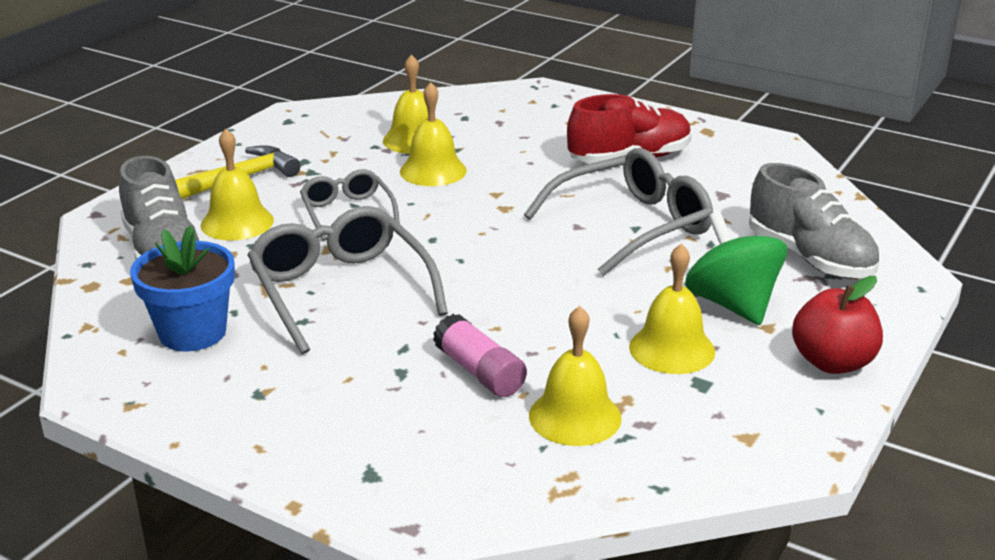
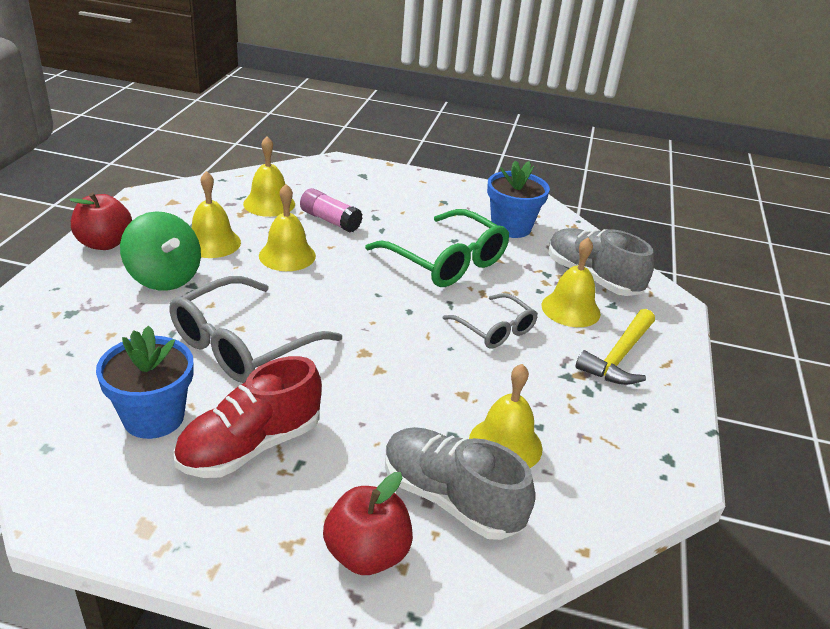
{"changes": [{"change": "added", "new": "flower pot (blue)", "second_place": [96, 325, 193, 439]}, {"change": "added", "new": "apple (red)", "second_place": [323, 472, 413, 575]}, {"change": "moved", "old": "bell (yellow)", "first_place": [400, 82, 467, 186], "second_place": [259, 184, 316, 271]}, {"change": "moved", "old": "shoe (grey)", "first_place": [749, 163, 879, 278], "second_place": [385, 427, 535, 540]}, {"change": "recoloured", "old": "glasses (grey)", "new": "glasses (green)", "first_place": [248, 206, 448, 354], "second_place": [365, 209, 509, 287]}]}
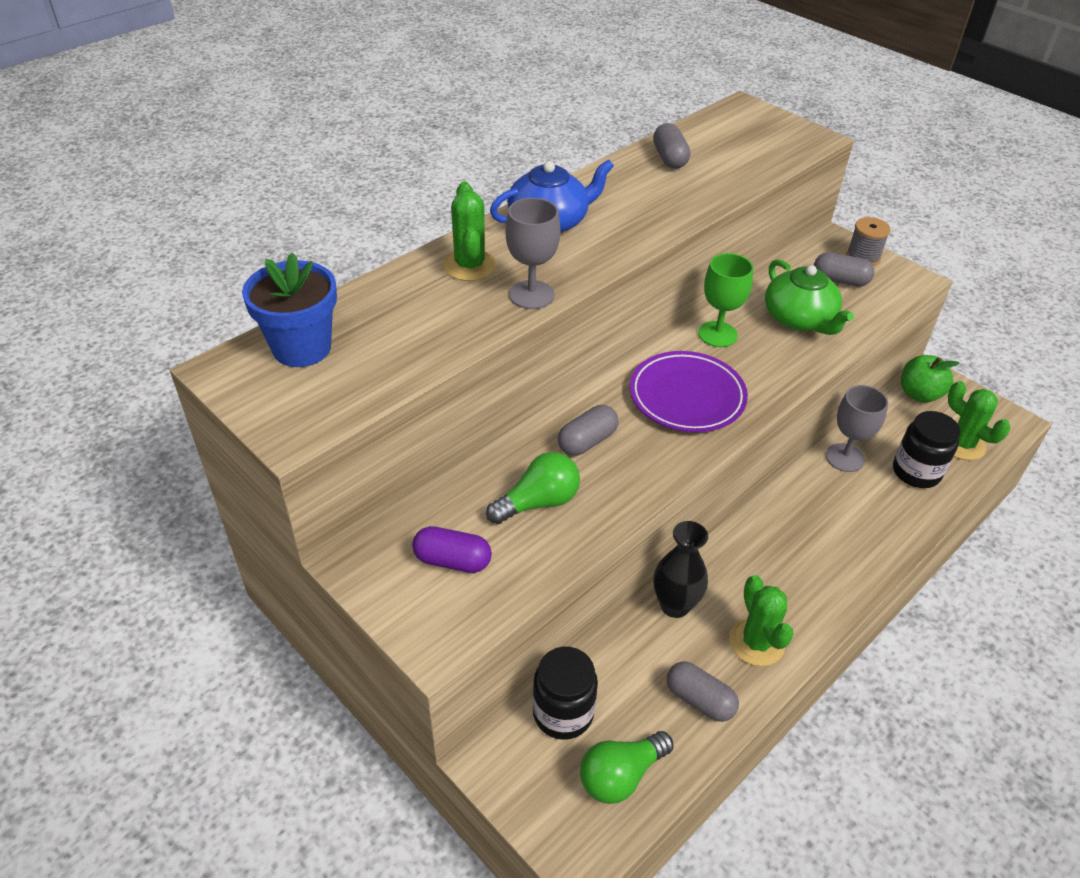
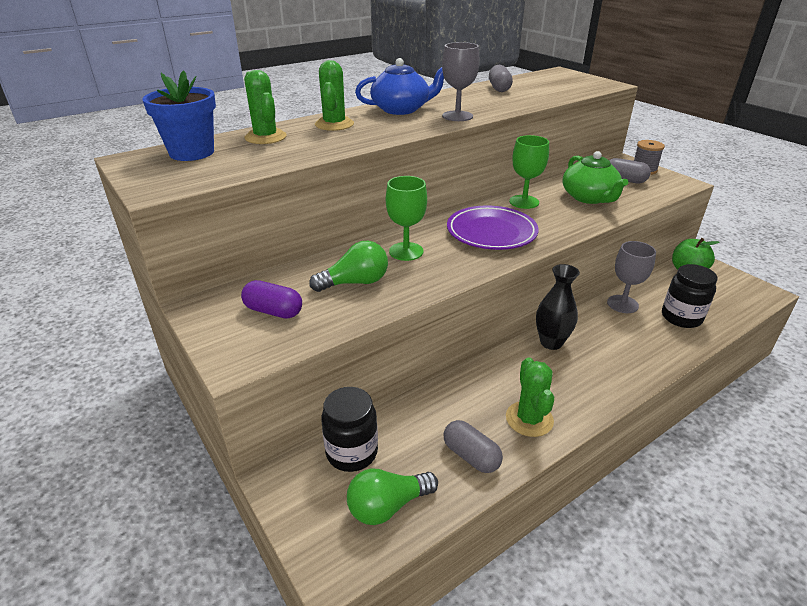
{"changes": [{"change": "moved", "old": "goblet (grey)", "first_place": [506, 198, 560, 309], "second_place": [442, 42, 479, 121]}, {"change": "moved", "old": "vase (black)", "first_place": [654, 521, 708, 618], "second_place": [536, 264, 580, 350]}, {"change": "moved", "old": "cactus (green)", "first_place": [948, 381, 1010, 460], "second_place": [244, 70, 287, 144]}, {"change": "replaced", "old": "capsule (grey)", "new": "goblet (green)", "first_place": [558, 405, 618, 456], "second_place": [386, 176, 427, 261]}]}
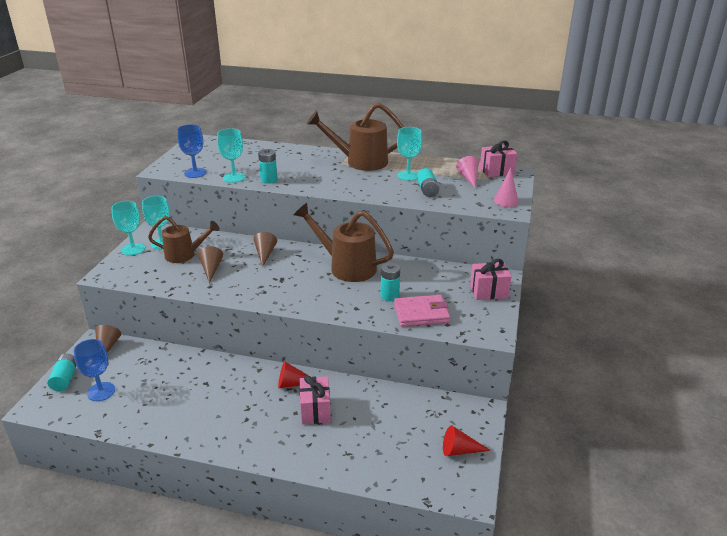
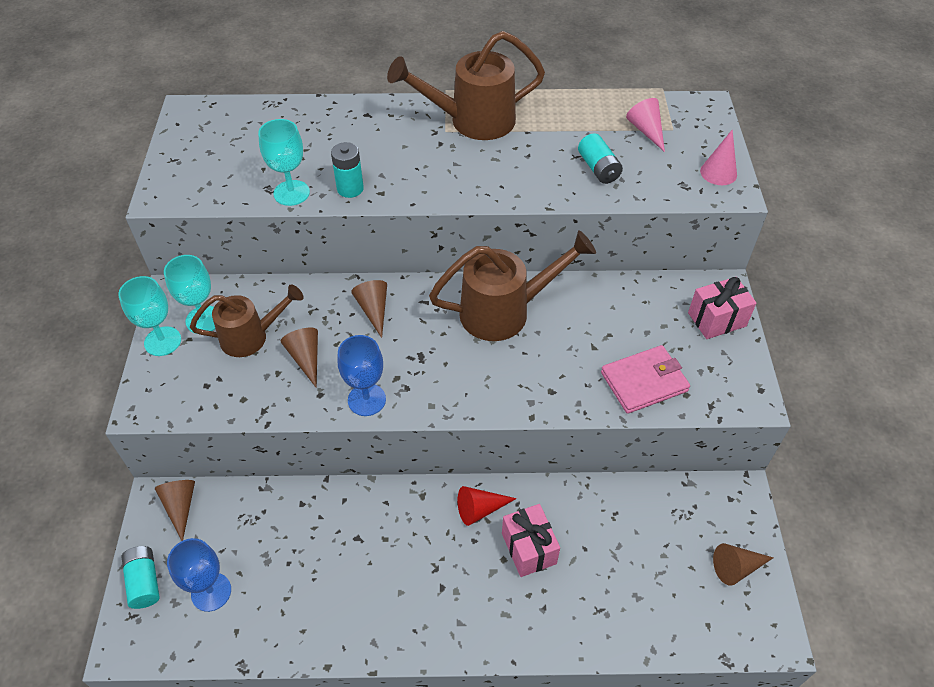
{"changes": [{"change": "removed", "old": "battery (turquoise)", "first_place": [380, 262, 400, 301]}, {"change": "removed", "old": "goblet (turquoise)", "first_place": [397, 127, 422, 181]}, {"change": "removed", "old": "gift (pink)", "first_place": [480, 140, 517, 177]}, {"change": "moved", "old": "goblet (blue)", "first_place": [177, 124, 207, 178], "second_place": [337, 335, 386, 416]}, {"change": "recoloured", "old": "cone (red)", "new": "cone (brown)", "first_place": [443, 425, 491, 456], "second_place": [713, 544, 773, 586]}, {"change": "turned", "old": "watering can (brown)", "first_place": [294, 203, 394, 282], "second_place": [429, 230, 596, 341], "degrees": 150}]}
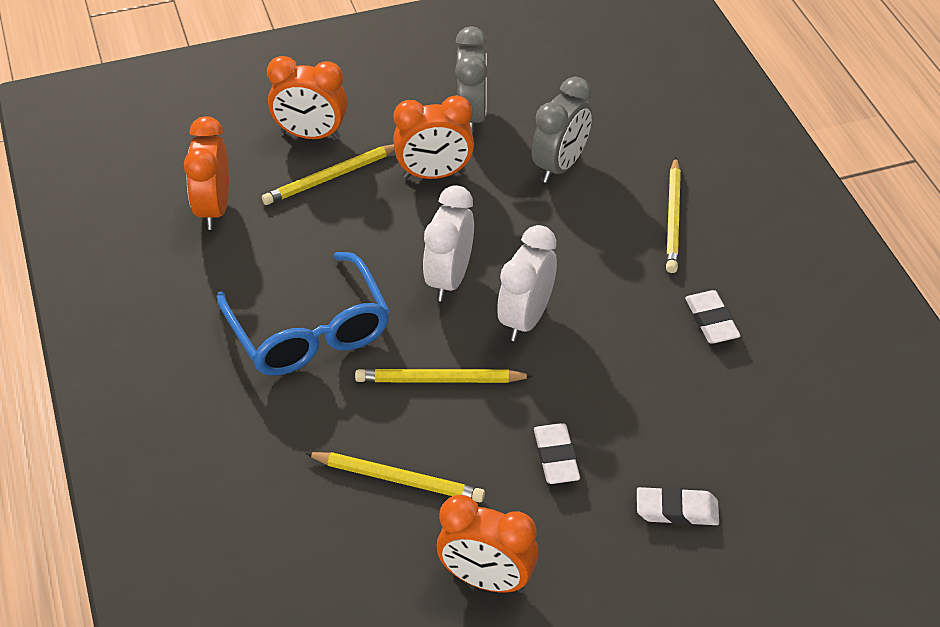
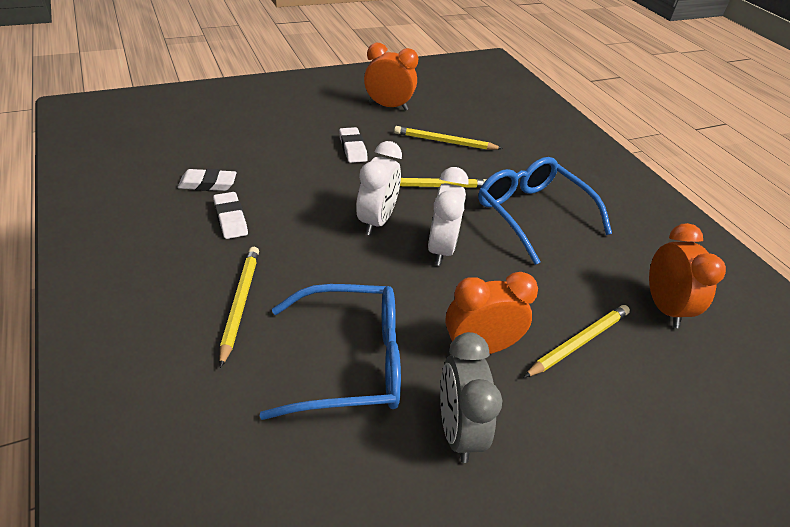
{"changes": [{"change": "removed", "old": "clock (orange)", "first_place": [267, 56, 347, 140]}, {"change": "moved", "old": "eraser (white)", "first_place": [637, 487, 719, 526], "second_place": [178, 169, 237, 191]}, {"change": "replaced", "old": "clock (grey)", "new": "glasses (blue)", "first_place": [531, 77, 592, 183], "second_place": [259, 284, 401, 420]}]}
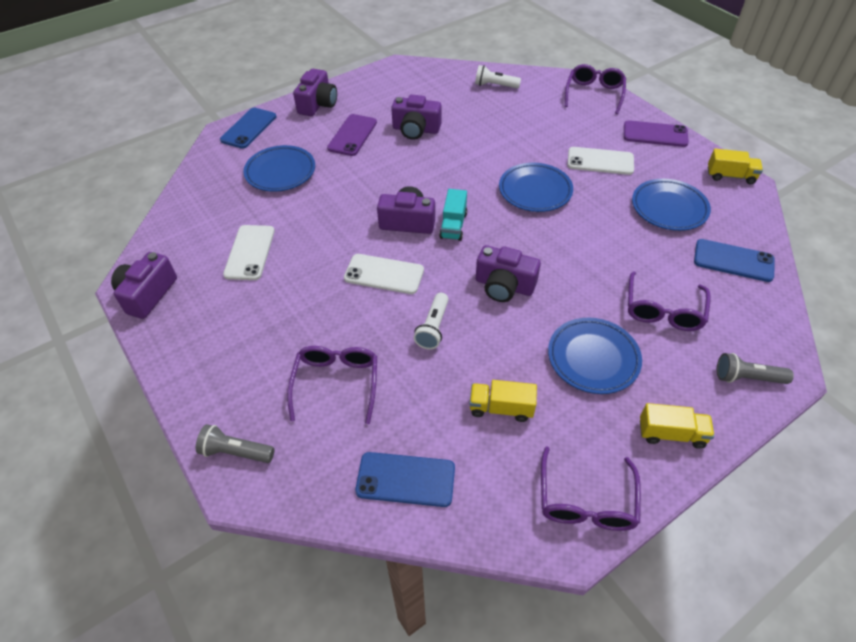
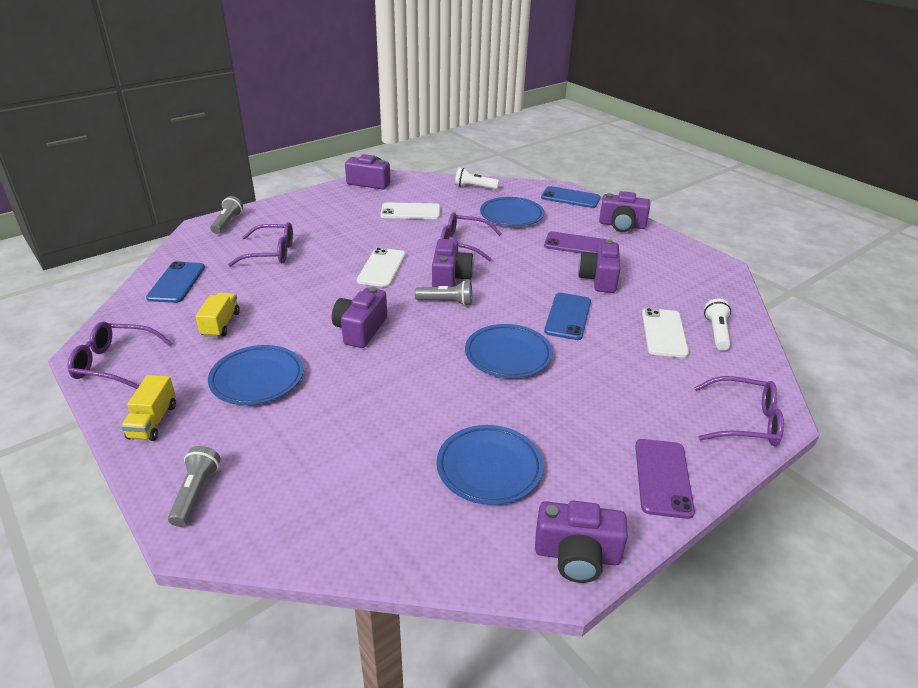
{"changes": [{"change": "moved", "old": "flashlight (white)", "first_place": [414, 293, 449, 350], "second_place": [455, 168, 499, 190]}, {"change": "moved", "old": "phone (white)", "first_place": [567, 147, 634, 175], "second_place": [642, 308, 689, 358]}, {"change": "moved", "old": "glasses (purple)", "first_place": [628, 271, 711, 331], "second_place": [440, 212, 502, 261]}, {"change": "moved", "old": "phone (blue)", "first_place": [694, 239, 775, 282], "second_place": [544, 293, 591, 340]}, {"change": "replaced", "old": "truck (turquoise)", "new": "flashlight (grey)", "first_place": [439, 189, 467, 241], "second_place": [415, 281, 472, 306]}, {"change": "replaced", "old": "truck (yellow)", "new": "camera (purple)", "first_place": [708, 149, 763, 184], "second_place": [535, 501, 628, 583]}]}
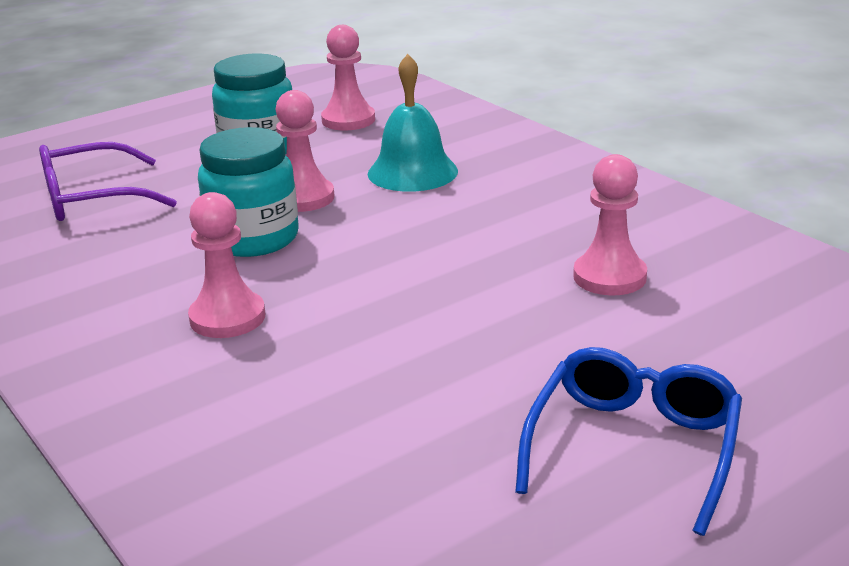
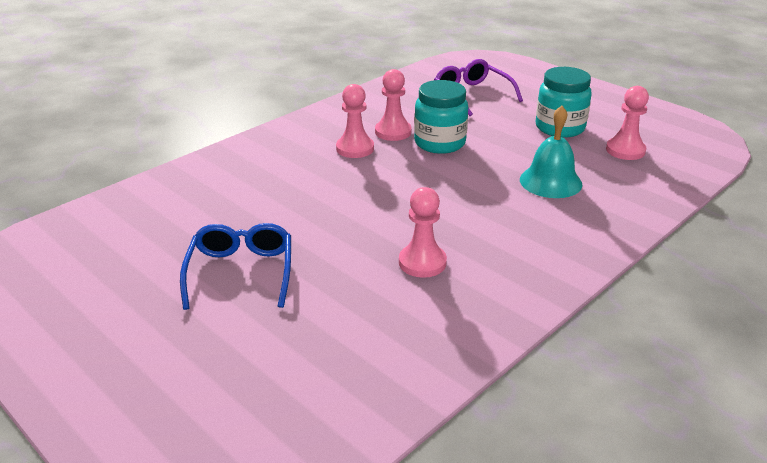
{"changes": [{"change": "moved", "old": "pawn (pink)", "first_place": [275, 90, 335, 212], "second_place": [375, 69, 412, 141]}, {"change": "turned", "old": "glasses (blue)", "first_place": [515, 347, 742, 536], "second_place": [180, 223, 291, 310], "degrees": -105}]}
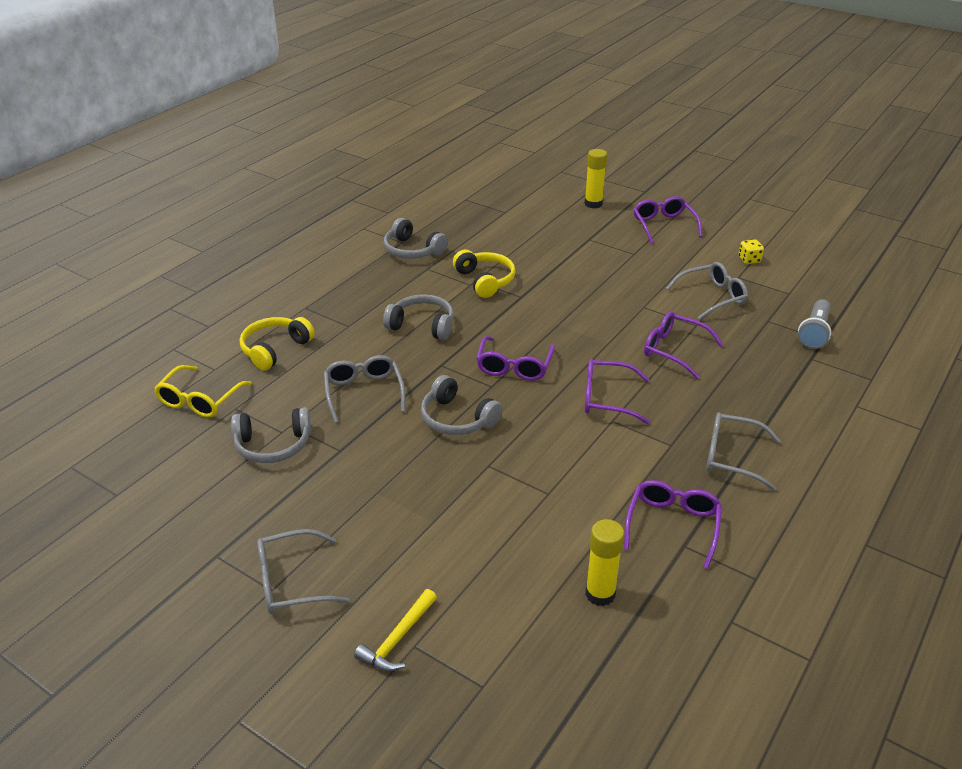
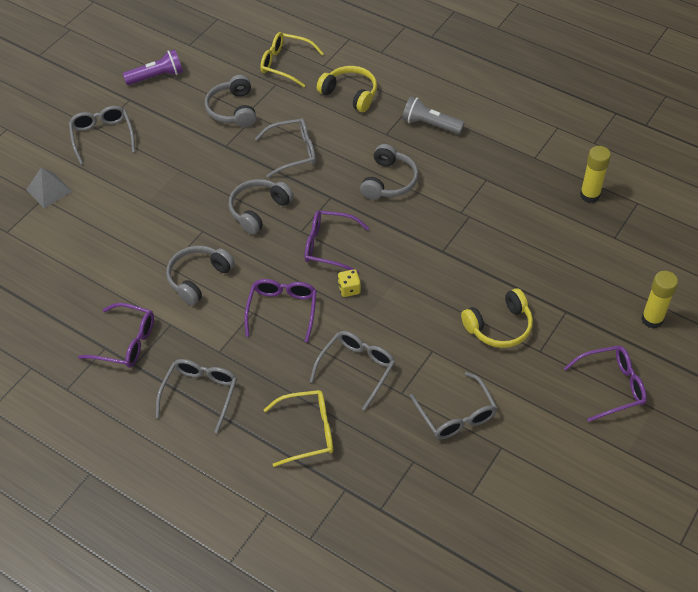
{"changes": [{"change": "added", "new": "flashlight (purple)", "second_place": [123, 49, 183, 85]}, {"change": "added", "new": "glasses (yellow)", "second_place": [264, 390, 333, 467]}, {"change": "moved", "old": "headphones (grey)", "first_place": [384, 218, 448, 259], "second_place": [166, 246, 235, 305]}, {"change": "moved", "old": "headphones (yellow)", "first_place": [453, 250, 515, 298], "second_place": [461, 288, 533, 348]}, {"change": "moved", "old": "glue stick (yellow)", "first_place": [585, 519, 624, 606], "second_place": [580, 146, 611, 203]}, {"change": "moved", "old": "dice (yellow)", "first_place": [739, 240, 764, 264], "second_place": [338, 269, 361, 297]}, {"change": "moved", "old": "flashlight (grey)", "first_place": [798, 299, 831, 349], "second_place": [402, 96, 465, 134]}, {"change": "replaced", "old": "hammer (yellow)", "new": "pyramid (grey)", "first_place": [354, 589, 437, 672], "second_place": [26, 167, 72, 208]}, {"change": "recoloured", "old": "glasses (purple)", "new": "glasses (grey)", "first_place": [644, 311, 723, 379], "second_place": [310, 331, 395, 410]}]}
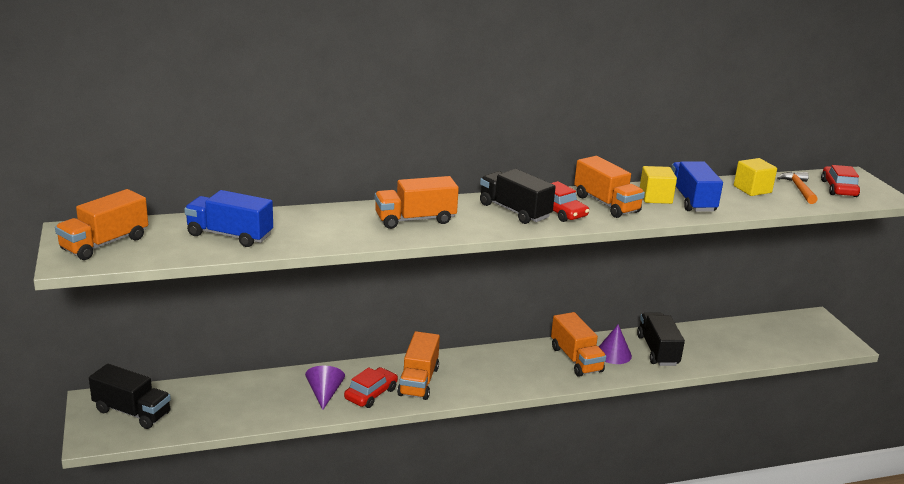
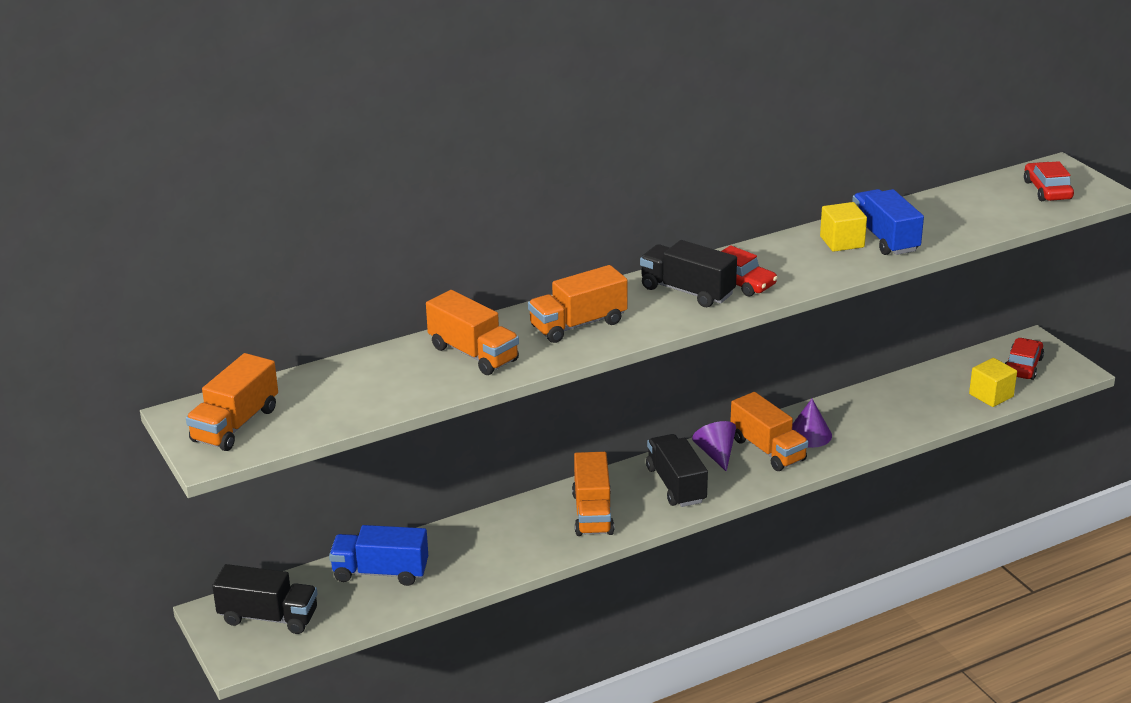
{"changes": [{"change": "removed", "old": "hammer (orange)", "first_place": [777, 172, 818, 204]}, {"change": "moved", "old": "truck (blue)", "first_place": [184, 190, 273, 247], "second_place": [329, 525, 428, 586]}, {"change": "moved", "old": "cone (purple)", "first_place": [305, 366, 345, 410], "second_place": [692, 421, 736, 472]}, {"change": "moved", "old": "car (red)", "first_place": [344, 367, 398, 408], "second_place": [1005, 338, 1044, 380]}, {"change": "moved", "old": "truck (orange)", "first_place": [574, 156, 645, 218], "second_place": [426, 290, 519, 375]}, {"change": "moved", "old": "truck (black)", "first_place": [637, 313, 685, 366], "second_place": [646, 434, 708, 507]}, {"change": "moved", "old": "cube (yellow)", "first_place": [734, 158, 777, 196], "second_place": [969, 358, 1017, 407]}]}
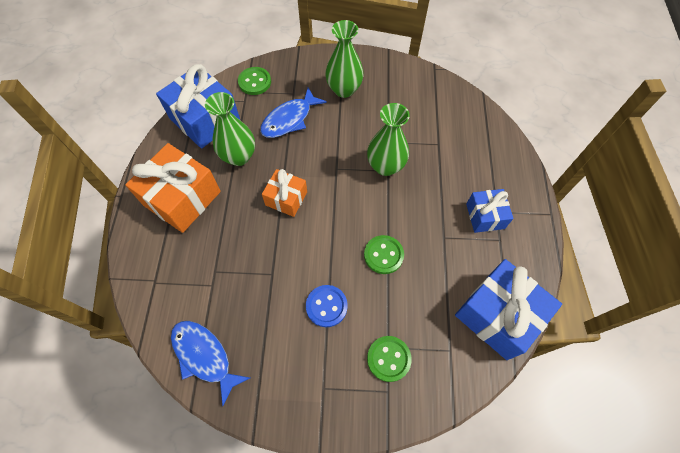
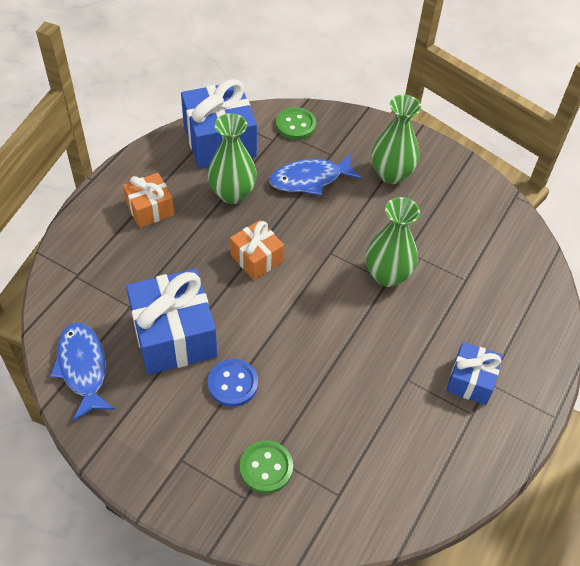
{"changes": [{"change": "removed", "old": "button (green)", "first_place": [364, 235, 404, 274]}, {"change": "moved", "old": "gift (blue)", "first_place": [455, 259, 562, 360], "second_place": [126, 269, 217, 375]}, {"change": "resized", "old": "gift (orange)", "first_place": [125, 143, 221, 233], "second_place": [123, 173, 175, 228], "factor": 0.57}]}
